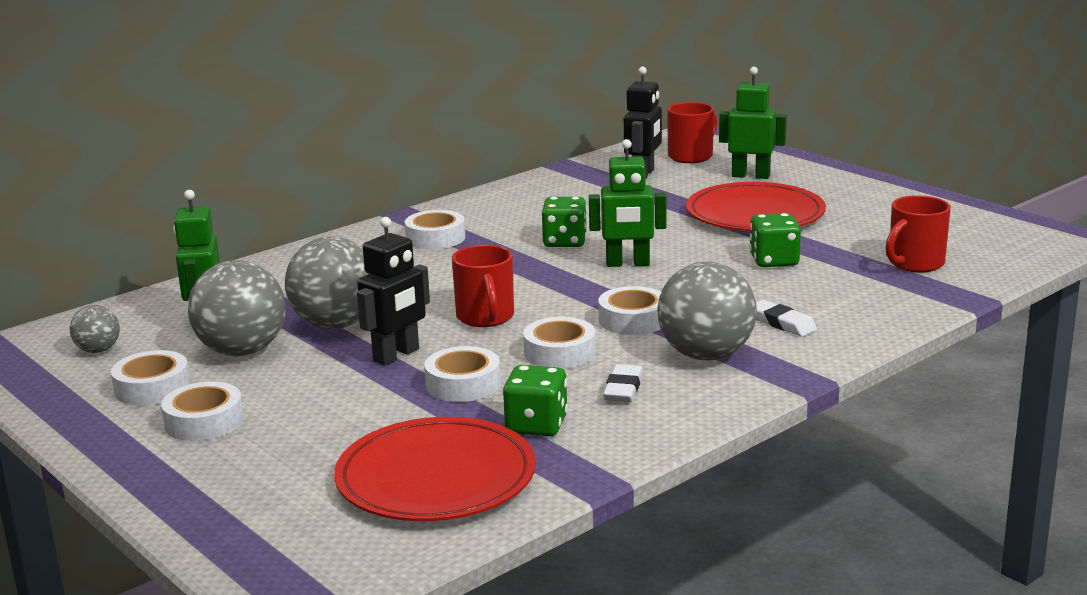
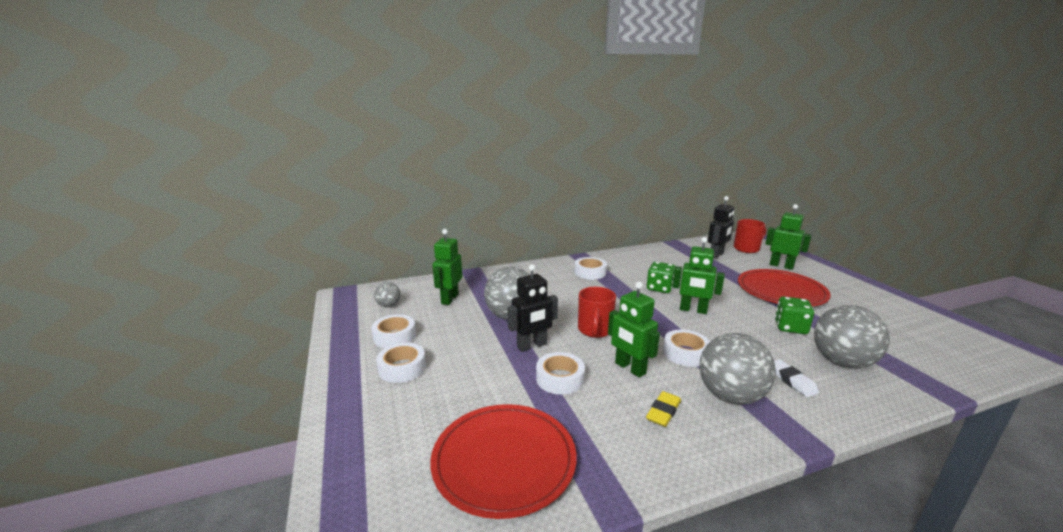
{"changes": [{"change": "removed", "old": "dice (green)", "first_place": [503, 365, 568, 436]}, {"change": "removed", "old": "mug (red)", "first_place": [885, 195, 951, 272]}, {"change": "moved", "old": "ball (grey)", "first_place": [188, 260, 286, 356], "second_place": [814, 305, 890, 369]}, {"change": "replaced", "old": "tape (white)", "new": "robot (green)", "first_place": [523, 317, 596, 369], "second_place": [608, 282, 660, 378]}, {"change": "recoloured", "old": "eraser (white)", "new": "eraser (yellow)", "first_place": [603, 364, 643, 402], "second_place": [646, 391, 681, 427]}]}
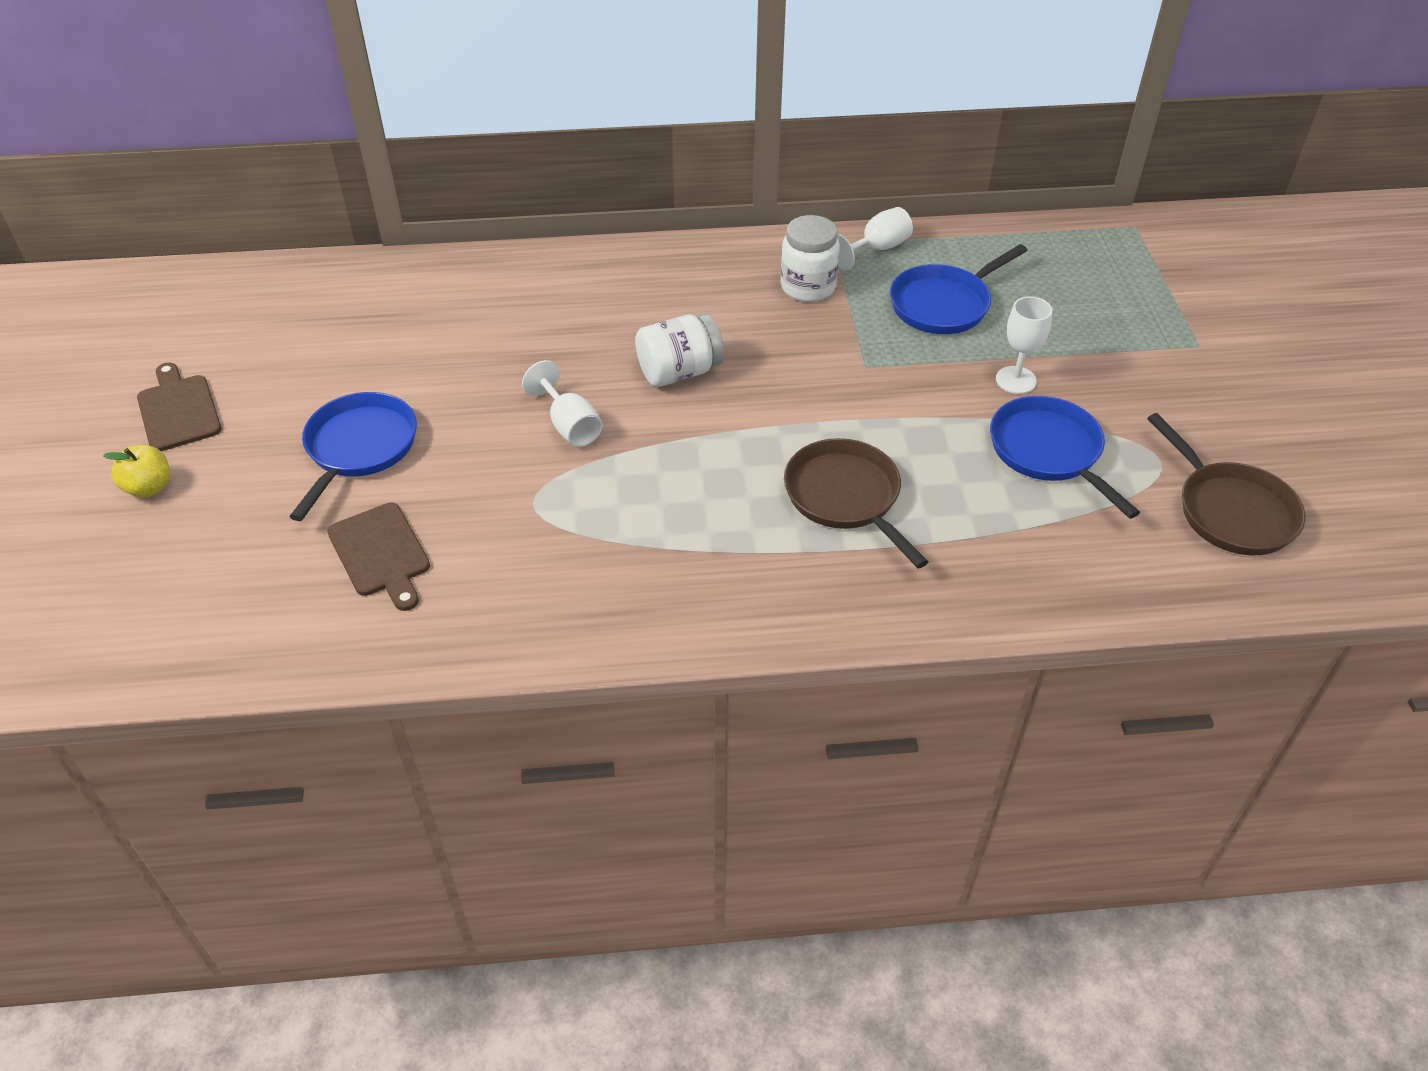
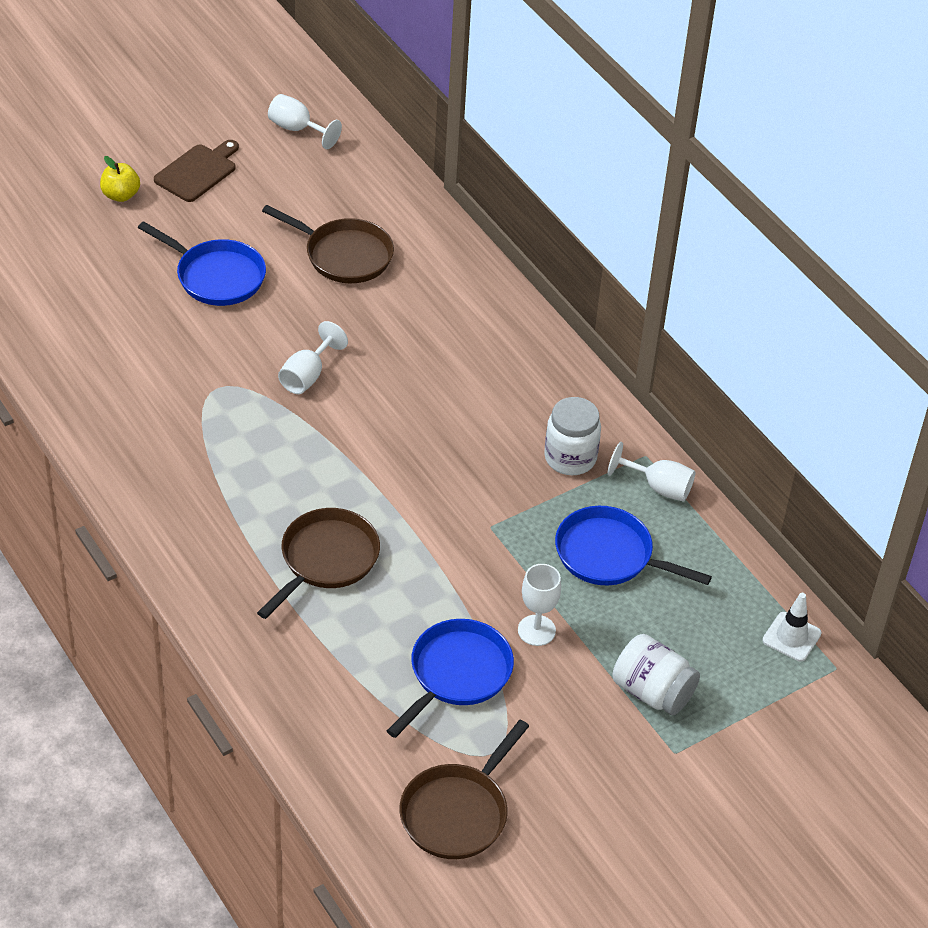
{"changes": [{"change": "removed", "old": "cutting board (brown)", "first_place": [327, 503, 430, 611]}, {"change": "added", "new": "pan (brown)", "second_place": [262, 205, 394, 283]}, {"change": "added", "new": "goblet (white)", "second_place": [268, 94, 342, 149]}, {"change": "added", "new": "traffic cone (white)", "second_place": [762, 593, 822, 662]}, {"change": "moved", "old": "jar (white)", "first_place": [635, 313, 724, 387], "second_place": [612, 634, 700, 715]}, {"change": "turned", "old": "pan (blue)", "first_place": [290, 392, 417, 521], "second_place": [138, 221, 266, 306], "degrees": 45}]}
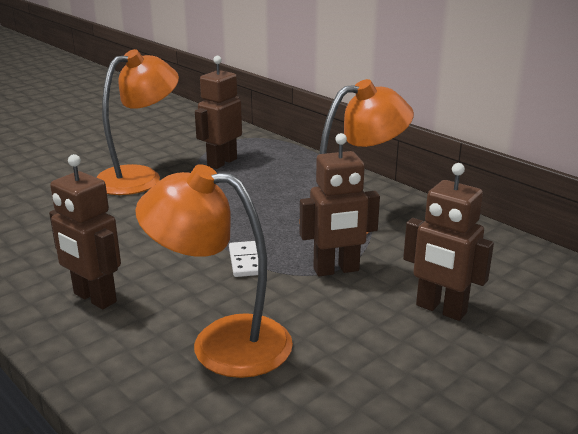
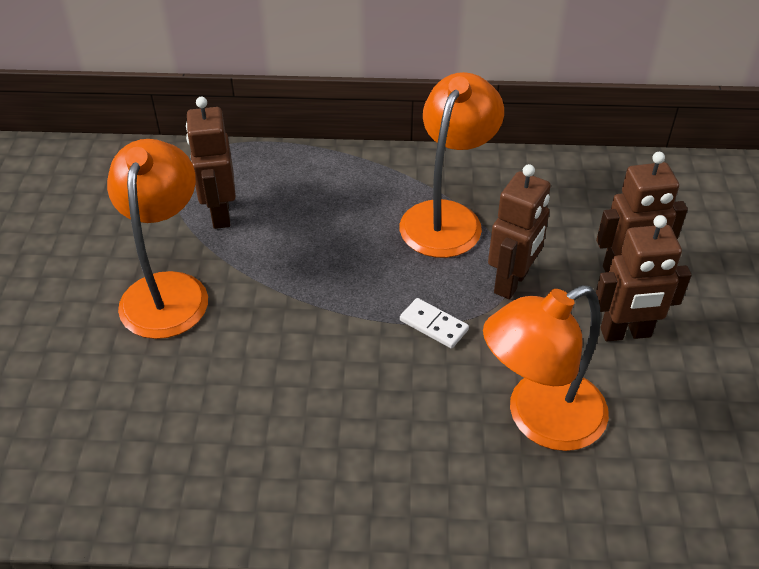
{"changes": [{"change": "moved", "old": "robot (brown)", "first_place": [49, 154, 121, 309], "second_place": [596, 215, 692, 341]}]}
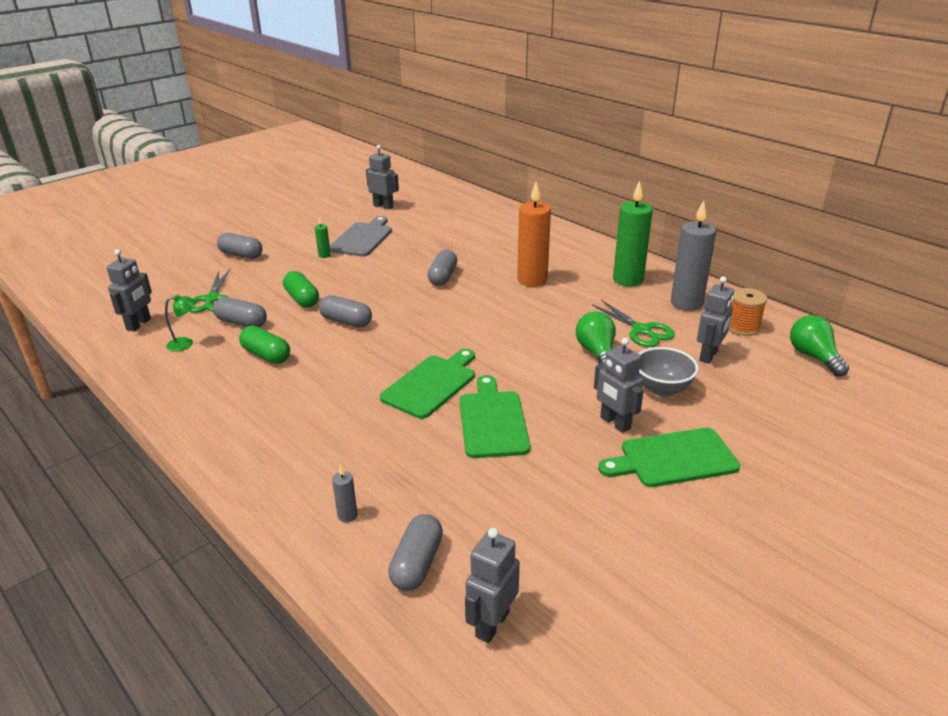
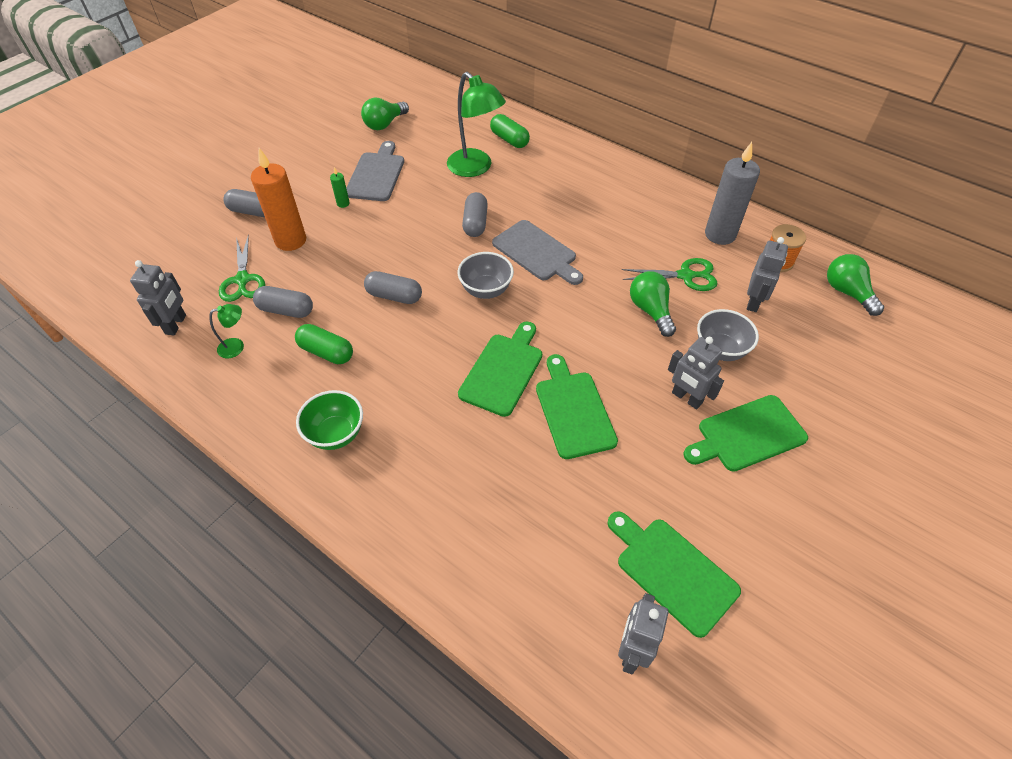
{"changes": [{"change": "removed", "old": "candle (grey)", "first_place": [332, 464, 358, 522]}, {"change": "removed", "old": "capsule (grey)", "first_place": [388, 514, 443, 591]}, {"change": "removed", "old": "candle (green)", "first_place": [613, 181, 653, 287]}, {"change": "added", "new": "bowl (green)", "second_place": [296, 390, 363, 450]}, {"change": "added", "new": "lamp (green)", "second_place": [447, 72, 506, 177]}, {"change": "added", "new": "bowl (grey)", "second_place": [458, 252, 514, 299]}, {"change": "added", "new": "cutting board (grey)", "second_place": [492, 220, 583, 285]}, {"change": "added", "new": "cutting board (green)", "second_place": [607, 511, 741, 638]}, {"change": "moved", "old": "capsule (green)", "first_place": [283, 271, 319, 307], "second_place": [490, 114, 530, 148]}, {"change": "moved", "old": "candle (orange)", "first_place": [517, 182, 551, 287], "second_place": [251, 148, 306, 251]}, {"change": "replaced", "old": "robot (grey)", "new": "light bulb (green)", "first_place": [366, 145, 399, 209], "second_place": [361, 98, 409, 130]}, {"change": "turned", "old": "scissors (green)", "first_place": [592, 300, 675, 347], "second_place": [622, 258, 717, 291], "degrees": -45}]}
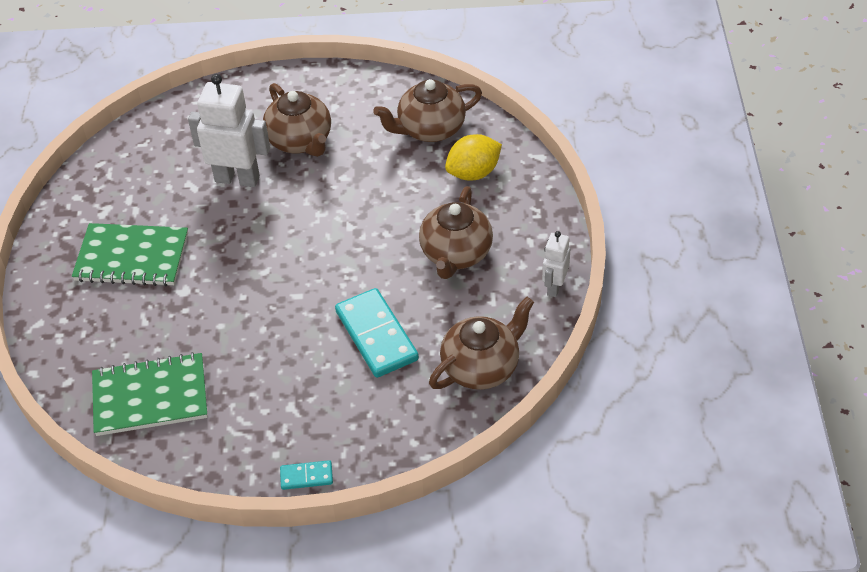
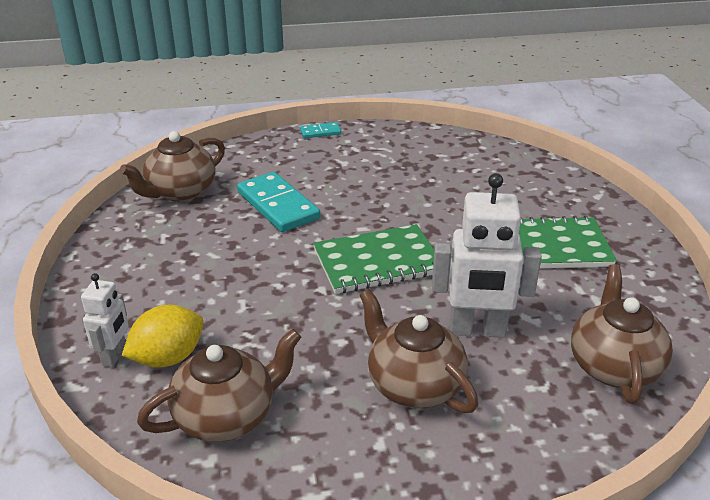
{"changes": [{"change": "moved", "old": "notebook (green)", "first_place": [92, 352, 208, 436], "second_place": [313, 224, 434, 294]}, {"change": "moved", "old": "teapot (brown)", "first_place": [419, 186, 493, 279], "second_place": [571, 264, 673, 404]}, {"change": "moved", "old": "robot (white)", "first_place": [542, 231, 570, 297], "second_place": [81, 273, 129, 367]}]}
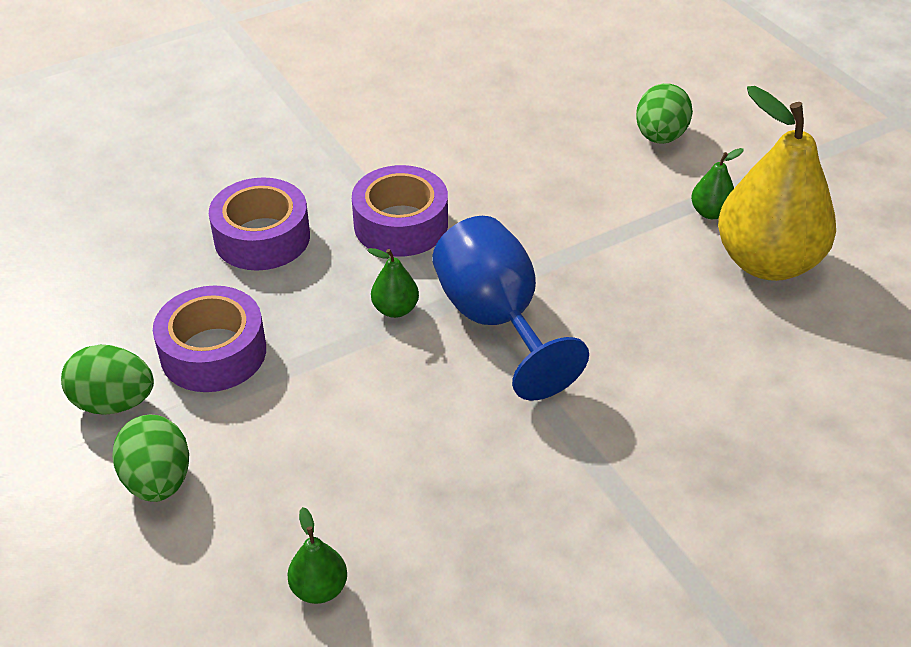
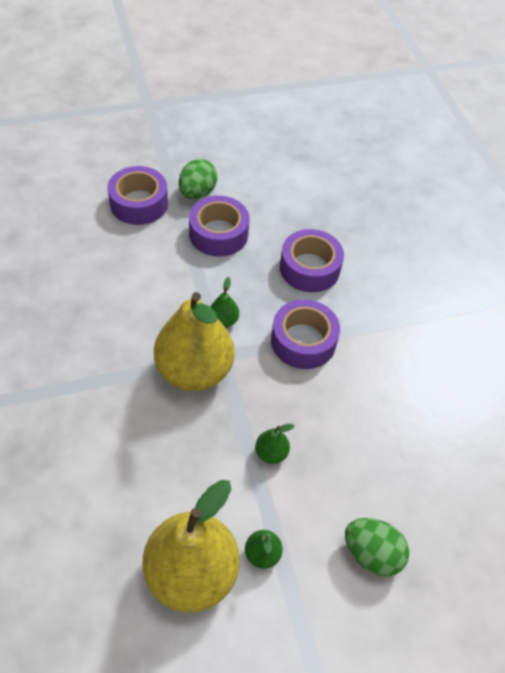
{"changes": [{"change": "moved", "old": "pear (green)", "first_place": [287, 507, 347, 604], "second_place": [255, 424, 294, 464]}, {"change": "replaced", "old": "egg (green)", "new": "tape (purple)", "first_place": [112, 415, 189, 502], "second_place": [107, 166, 168, 225]}, {"change": "replaced", "old": "goblet (blue)", "new": "pear (yellow)", "first_place": [432, 216, 589, 400], "second_place": [154, 292, 234, 391]}]}
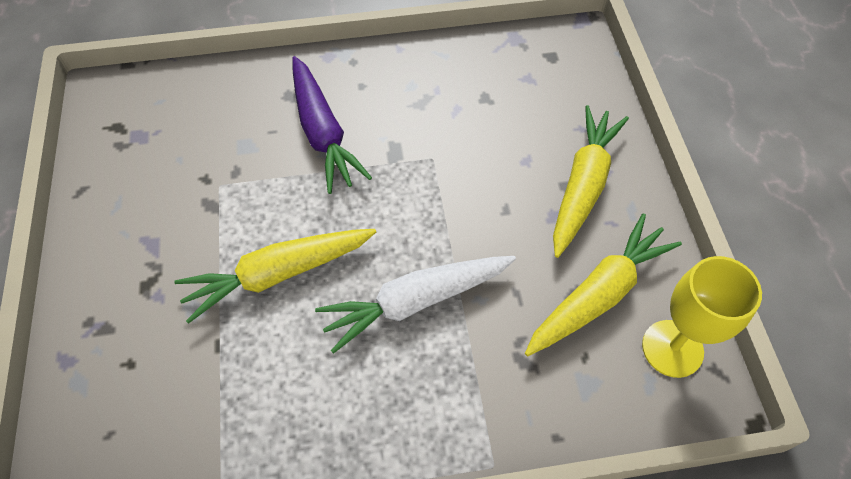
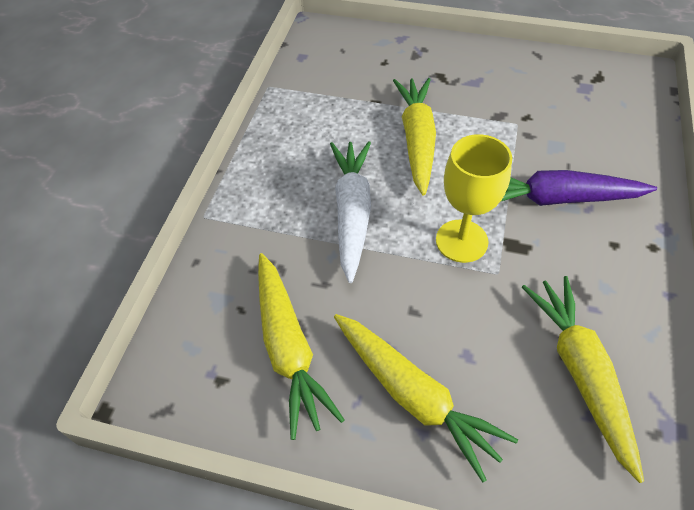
{"changes": [{"change": "added", "new": "carrot (yellow)", "second_place": [522, 276, 644, 483]}, {"change": "moved", "old": "goblet (yellow)", "first_place": [642, 256, 762, 378], "second_place": [436, 134, 512, 263]}]}
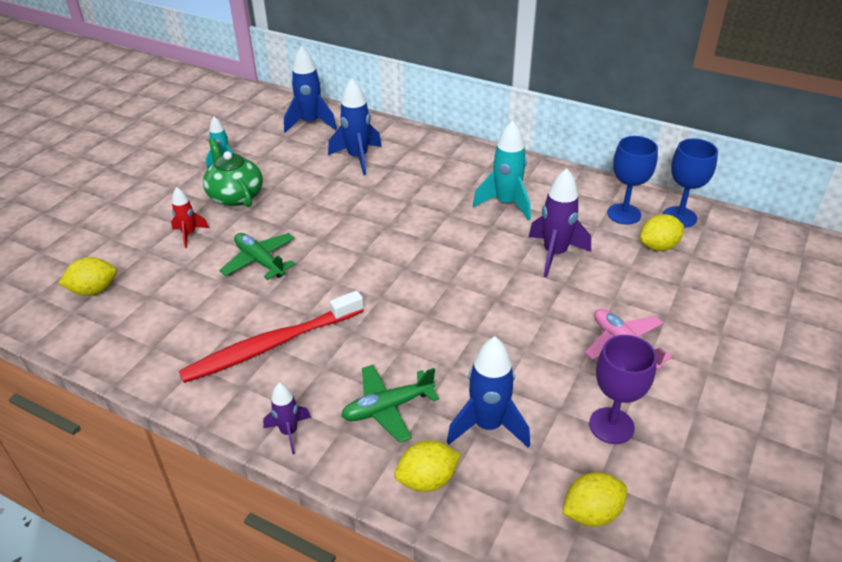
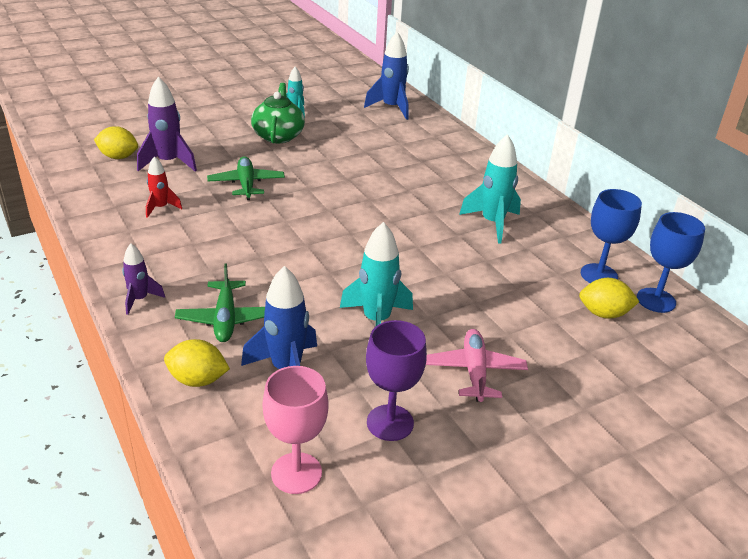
{"changes": [{"change": "removed", "old": "toothbrush (red)", "first_place": [179, 291, 364, 383]}, {"change": "removed", "old": "rocket (blue)", "first_place": [328, 78, 382, 175]}, {"change": "added", "new": "rocket (turquoise)", "second_place": [340, 222, 413, 326]}, {"change": "moved", "old": "rocket (red)", "first_place": [171, 187, 209, 248], "second_place": [146, 156, 182, 218]}, {"change": "moved", "old": "rocket (purple)", "first_place": [529, 168, 591, 277], "second_place": [137, 76, 197, 171]}, {"change": "replaced", "old": "lemon (yellow)", "new": "goblet (pink)", "first_place": [562, 472, 627, 526], "second_place": [263, 366, 329, 494]}, {"change": "turned", "old": "plane (green)", "first_place": [341, 365, 439, 443], "second_place": [175, 264, 265, 342], "degrees": -105}]}
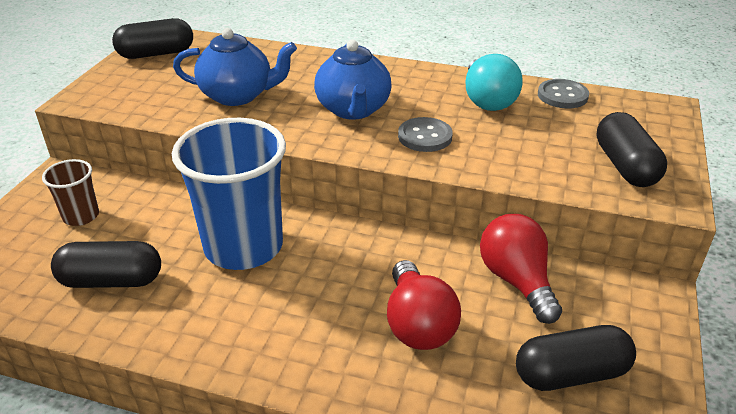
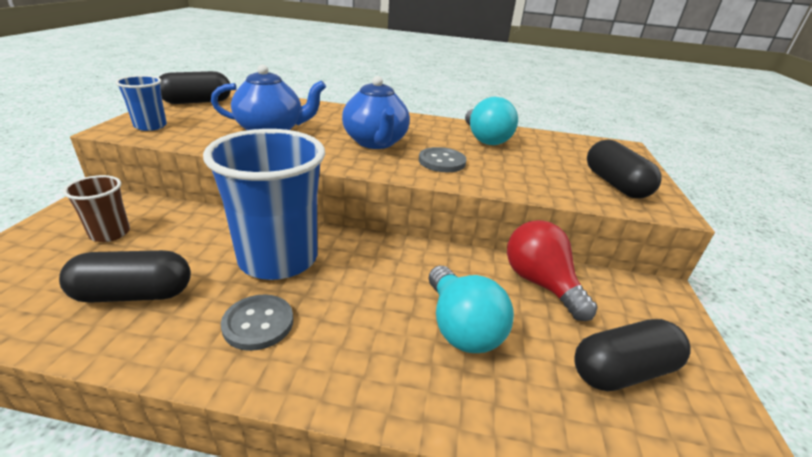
{"changes": [{"change": "added", "new": "cup (blue)", "second_place": [115, 75, 167, 131]}, {"change": "moved", "old": "button (grey)", "first_place": [538, 79, 589, 109], "second_place": [221, 294, 293, 351]}, {"change": "recoloured", "old": "light bulb (red)", "new": "light bulb (turquoise)", "first_place": [387, 260, 461, 350], "second_place": [429, 266, 514, 353]}]}
